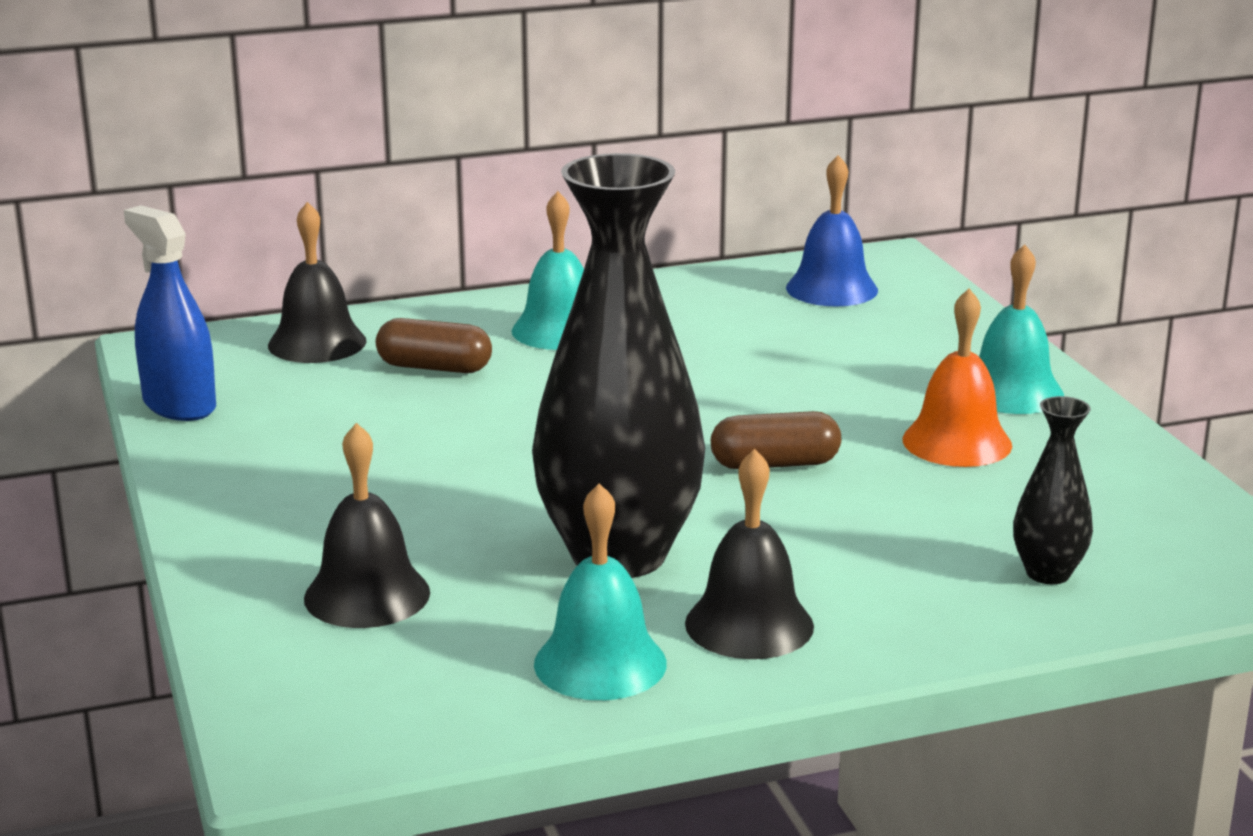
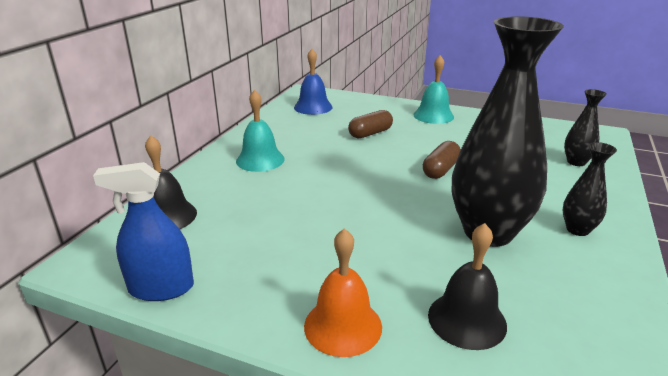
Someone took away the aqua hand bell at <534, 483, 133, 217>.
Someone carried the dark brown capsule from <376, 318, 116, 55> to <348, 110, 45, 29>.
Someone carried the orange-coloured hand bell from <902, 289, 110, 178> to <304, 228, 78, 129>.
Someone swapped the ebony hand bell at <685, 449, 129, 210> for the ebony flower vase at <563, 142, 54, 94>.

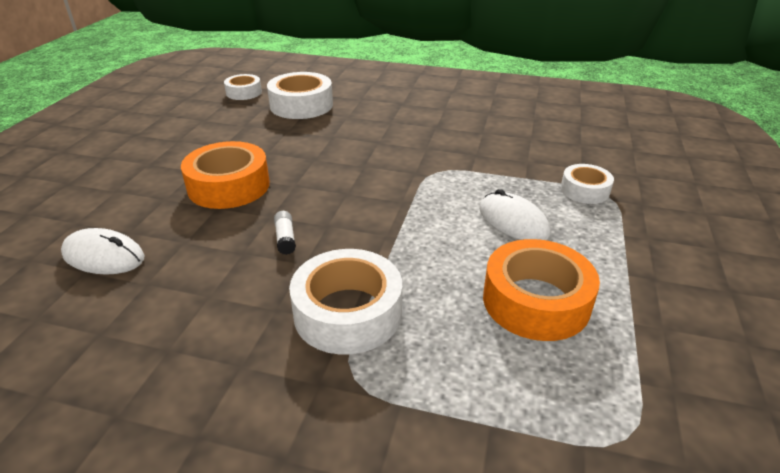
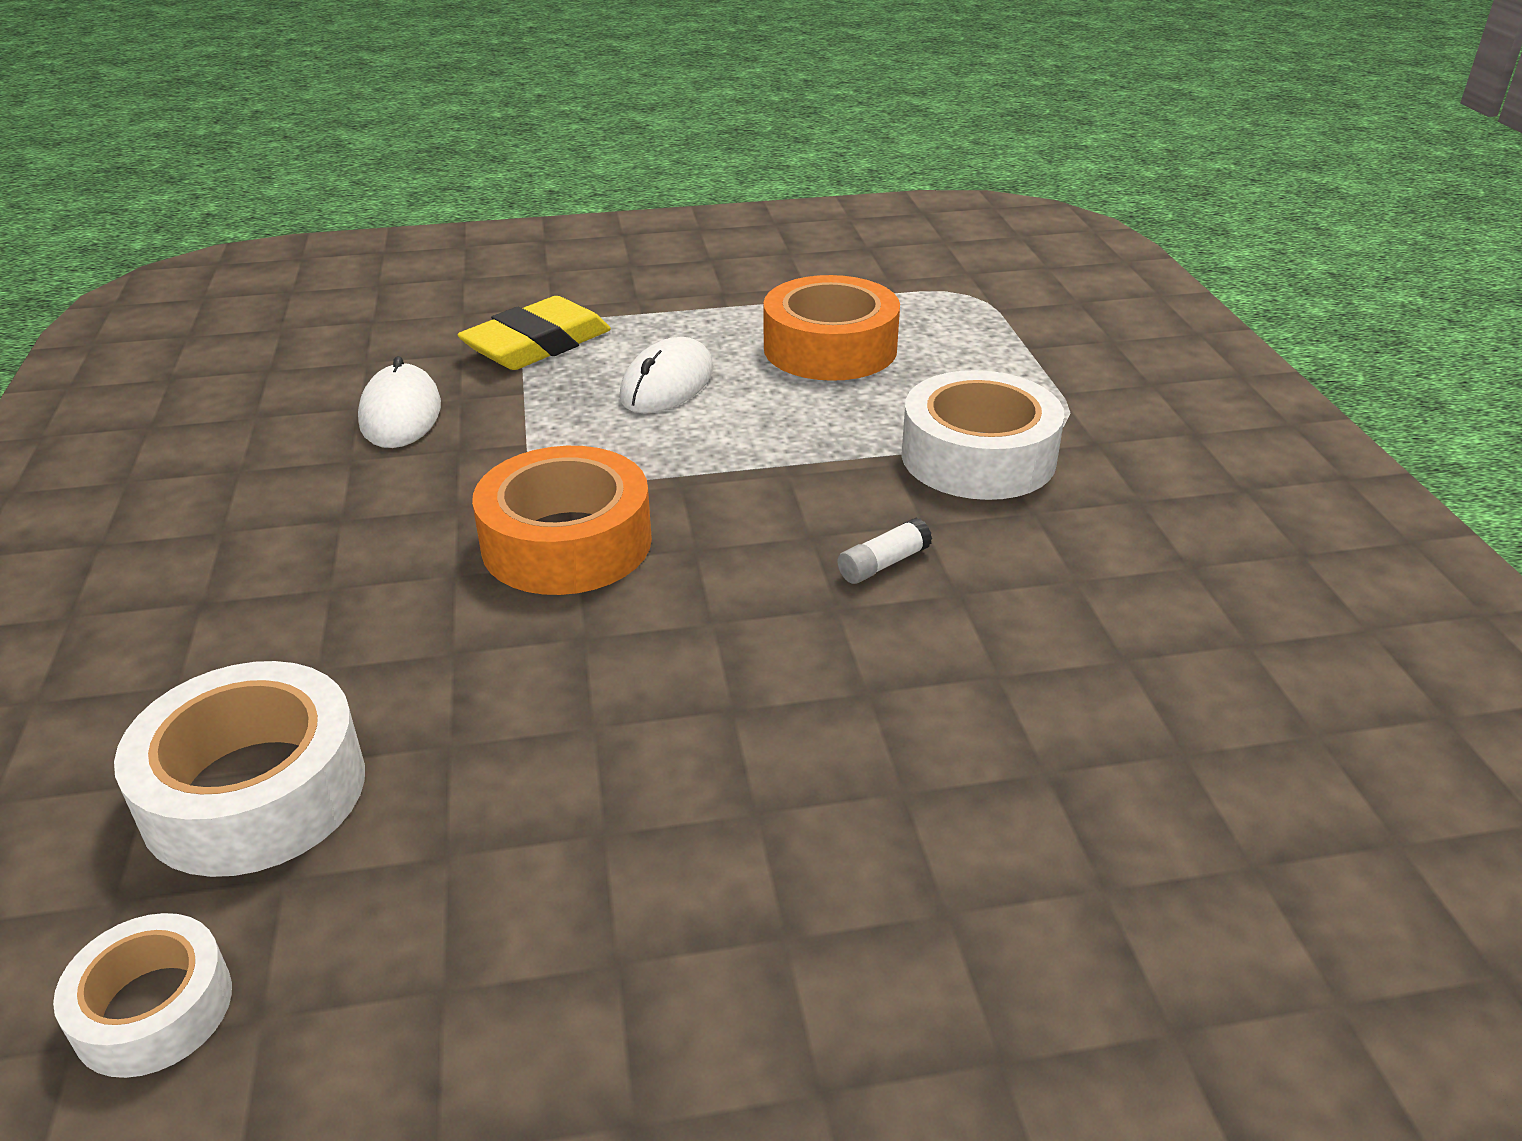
Someone carried the pure white PC mouse from <61, 228, 83, 47> to <358, 356, 83, 92>.
Someone carried the orange-coloured roll of tape from <181, 141, 89, 68> to <472, 446, 180, 149>.
Someone swapped the pure white roll of tape at <561, 164, 53, 40> for the yellow eraser at <457, 296, 154, 74>.

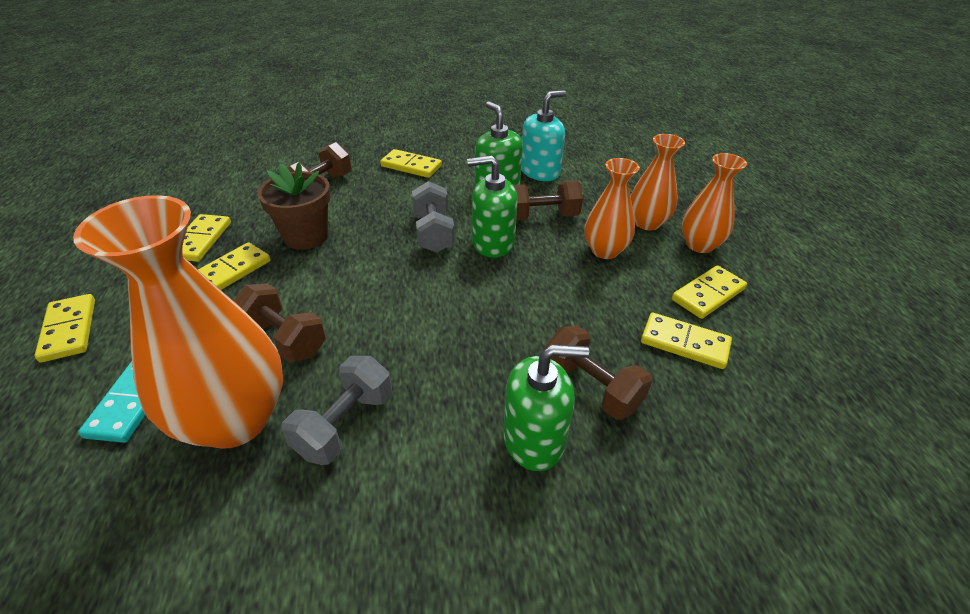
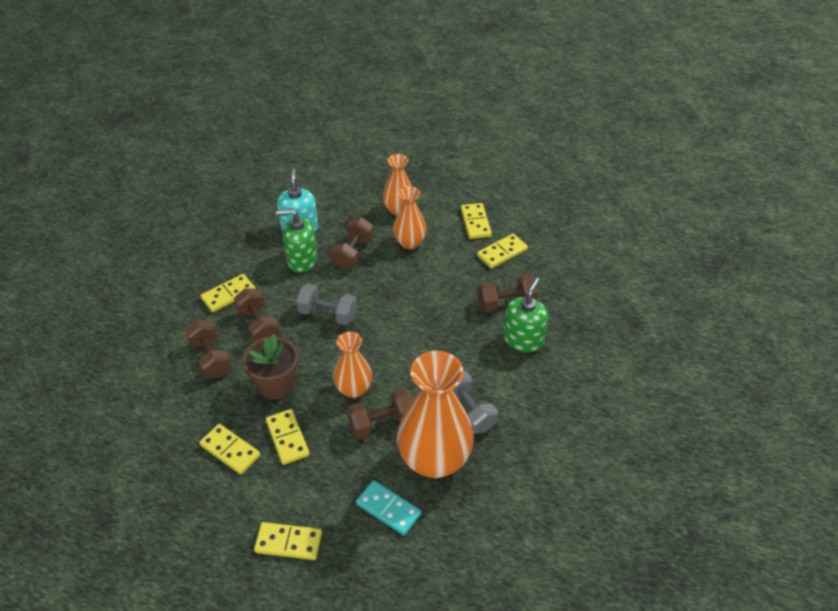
Someone took away the green soap pump at <467, 155, 51, 103>.
Someone put down the dark brown hand weight at <234, 288, 46, 54>.
Someone carried the orange-coloured flower vase from <681, 153, 66, 100> to <333, 332, 39, 66>.

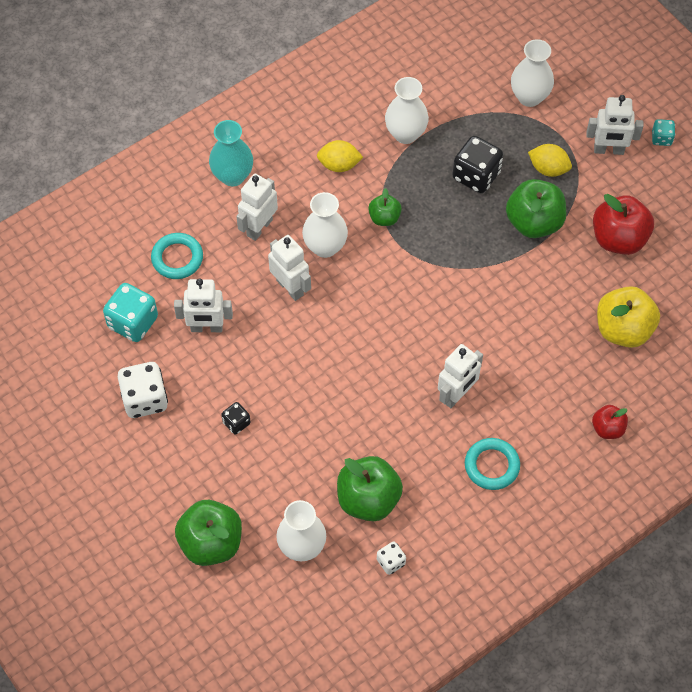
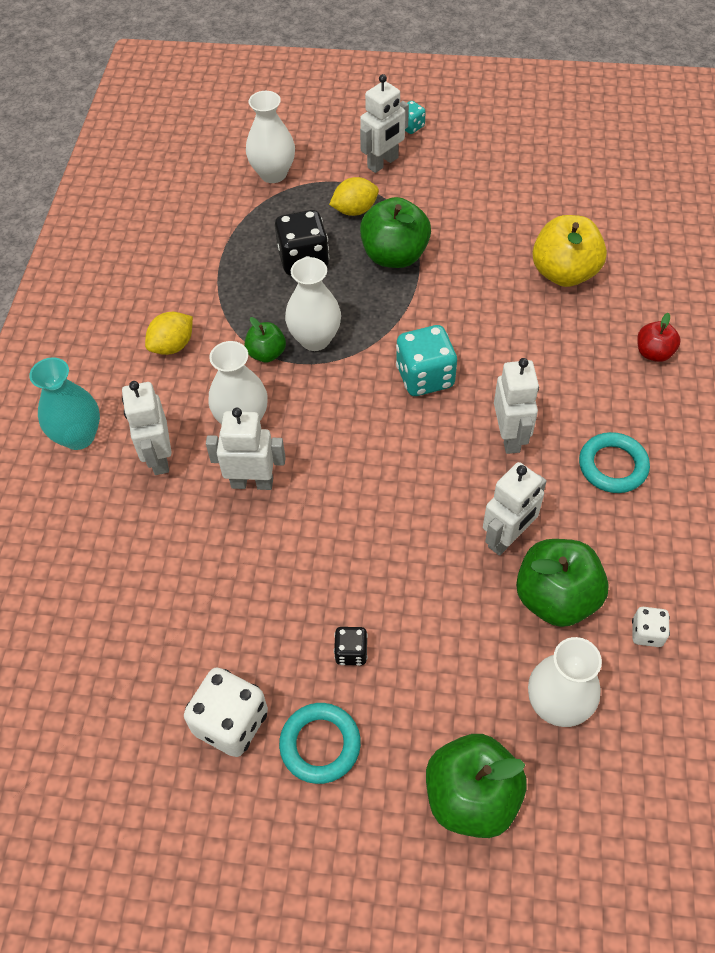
Someone took away the red apple at <593, 194, 61, 61>.
Someone carried the aqua game die from <103, 283, 55, 59> to <396, 325, 61, 71>.
Someone carried the aqua torus from <151, 233, 52, 46> to <279, 703, 82, 81>.
Someone carried the pure white robot figure from <174, 278, 59, 54> to <483, 462, 64, 94>.
Someone carried the pure white flower vase from <385, 77, 44, 67> to <285, 257, 56, 94>.

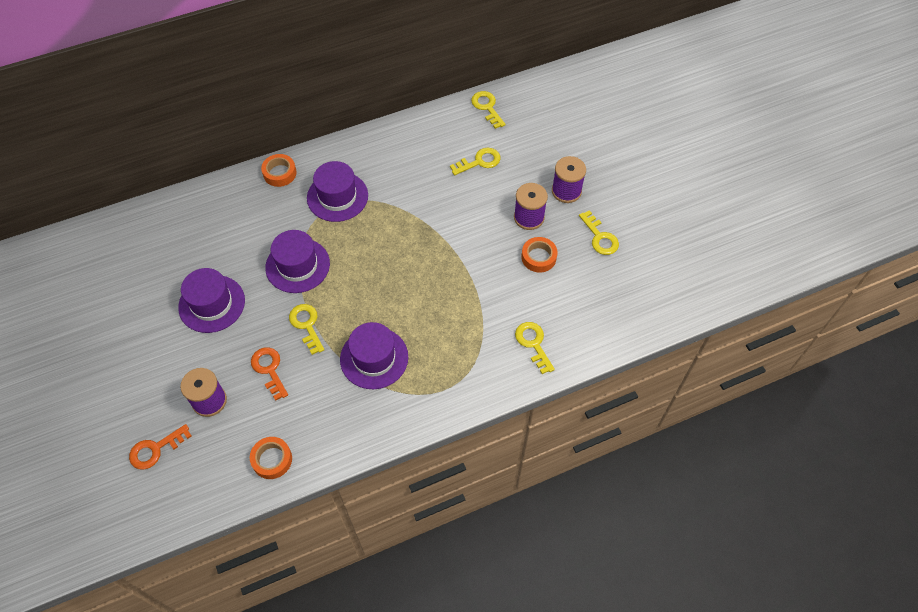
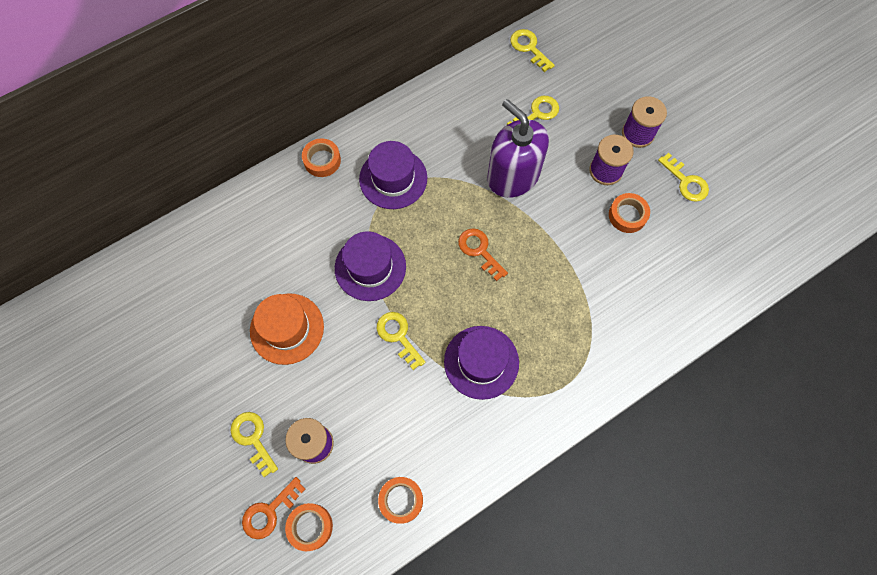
Someone put down the orange-coloured roll of tape at <285, 503, 48, 48>.
Someone put down the purple soap pump at <487, 99, 62, 99>.
Someone carried the orange-coloured key from <251, 347, 37, 54> to <458, 228, 50, 53>.
Someone carried the yellow key from <515, 322, 40, 52> to <230, 412, 48, 65>.
Someone repainted the purple tall hat at <178, 268, 67, 65>, which became the orange-coloured tall hat at <250, 293, 74, 72>.

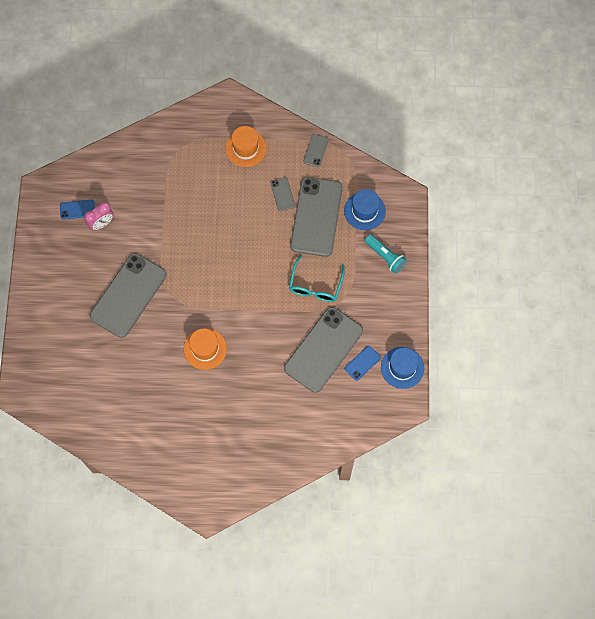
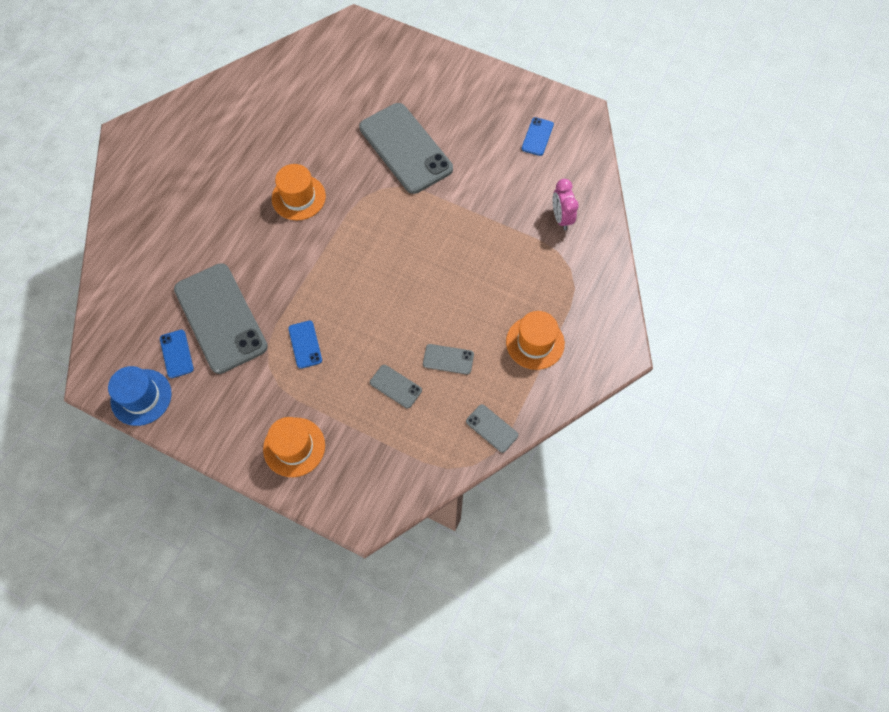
Someone took away the blue tall hat at <344, 189, 42, 41>.
Someone carried the pink bedside clock from <84, 202, 30, 29> to <553, 179, 26, 51>.
Someone swapped the aqua eyeglasses at <289, 255, 56, 47> for the blue phone at <288, 321, 34, 48>.
Someone swapped the aqua torch at <365, 234, 42, 40> for the orange-coloured tall hat at <263, 417, 62, 60>.
Someone scaled the grey phone at <290, 177, 53, 80> by 0.43.

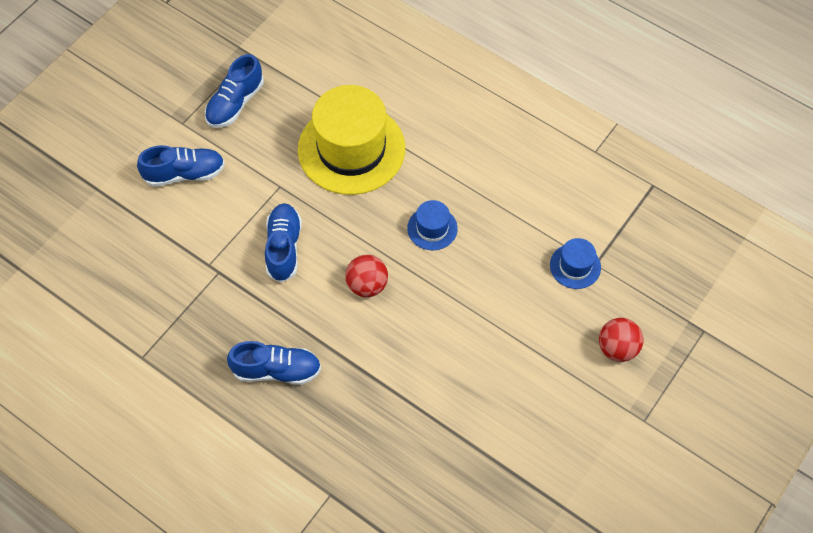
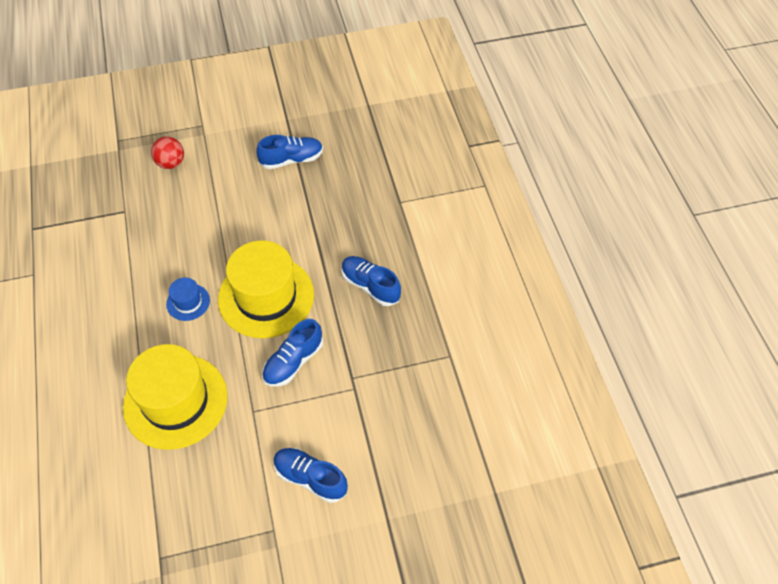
Someone took away the blue tall hat at <550, 238, 51, 51>.
Someone carried the blue shoe from <205, 54, 59, 74> to <256, 135, 67, 34>.
Someone swapped the red sphere at <345, 255, 43, 42> for the yellow tall hat at <218, 240, 96, 98>.

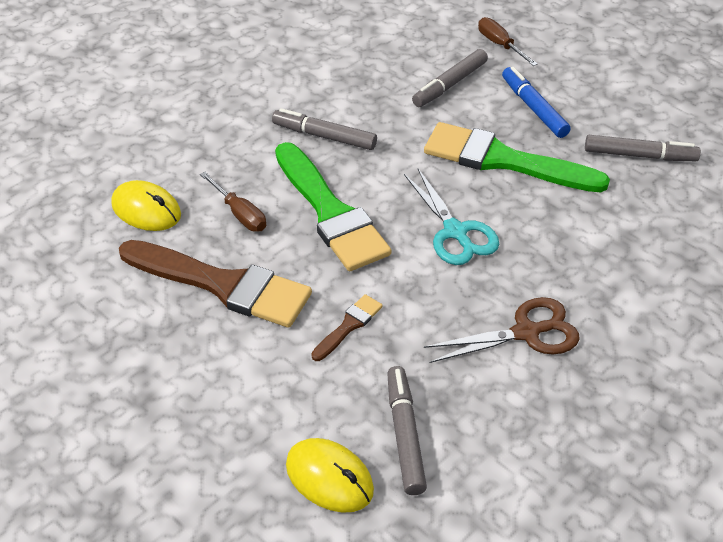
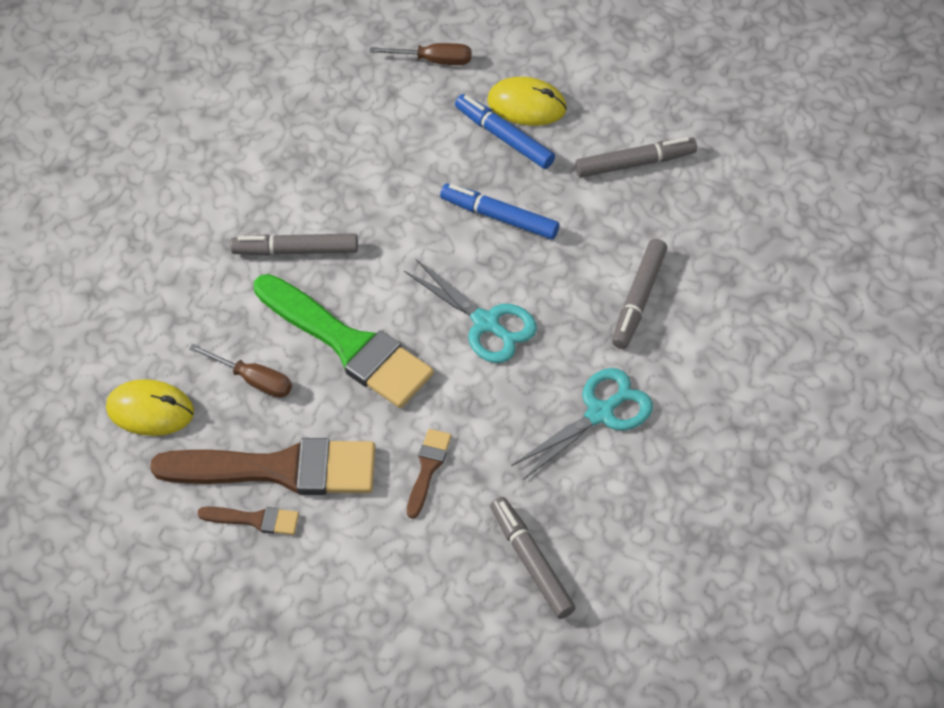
Someone put down the dark brown paint brush at <197, 507, 102, 28>.
Someone carried the yellow PC mouse from <286, 438, 88, 75> to <487, 77, 80, 49>.
Someone carried the grey marker from <412, 49, 76, 58> to <612, 239, 55, 110>.
Someone swapped the green paint brush at <424, 122, 186, 70> for the blue marker at <440, 184, 119, 56>.
Someone repainted the dark brown shears at <424, 297, 156, 66>, which became the aqua shears at <511, 368, 142, 112>.
Someone rotated the dark brown screwdriver at <478, 17, 60, 49> by 150 degrees clockwise.

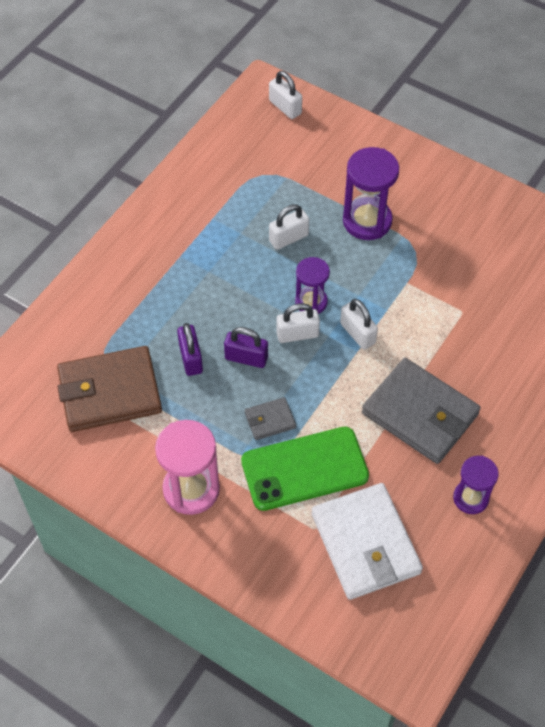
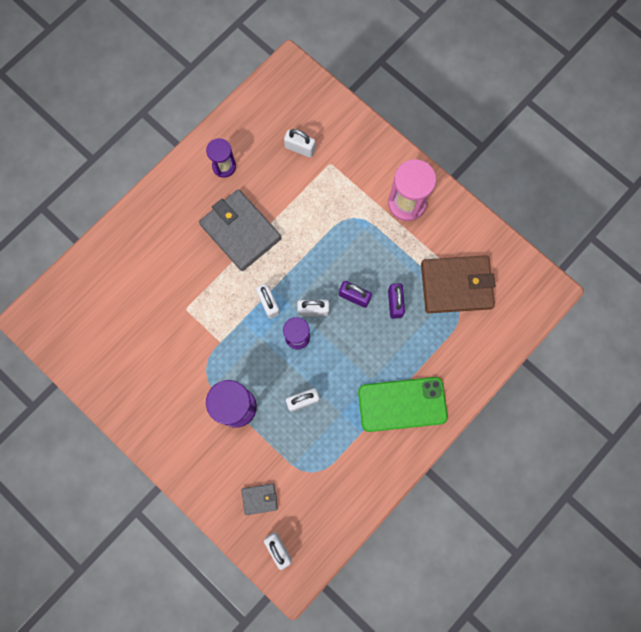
Someone carried the green phone from <241, 427, 128, 84> to <358, 377, 90, 55>.
Someone carried the grey wallet from <245, 397, 51, 43> to <241, 483, 37, 32>.
Someone swapped the pure white wallet at <312, 483, 111, 117> for the pure white padlock at <284, 129, 31, 29>.

